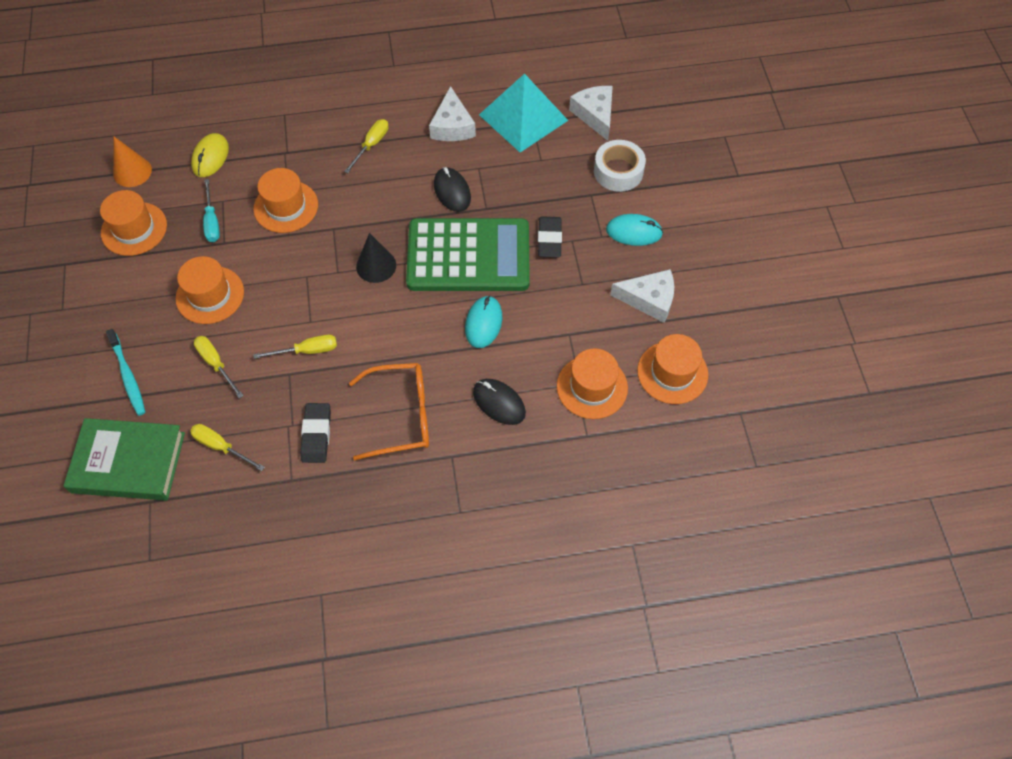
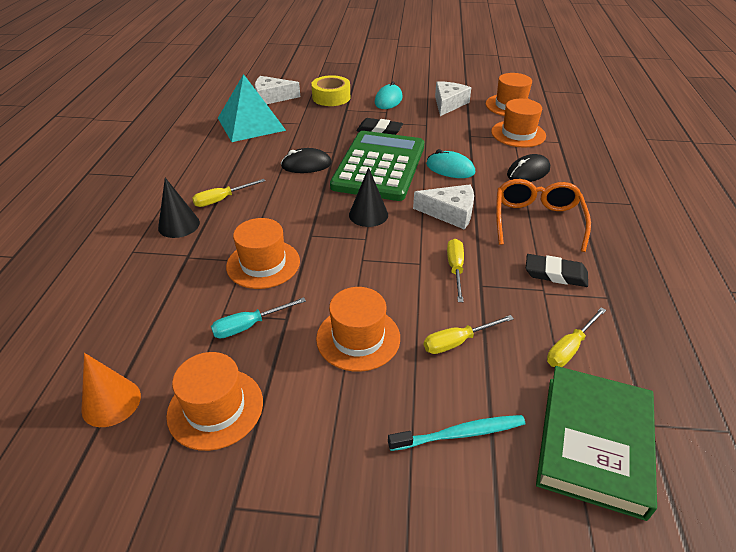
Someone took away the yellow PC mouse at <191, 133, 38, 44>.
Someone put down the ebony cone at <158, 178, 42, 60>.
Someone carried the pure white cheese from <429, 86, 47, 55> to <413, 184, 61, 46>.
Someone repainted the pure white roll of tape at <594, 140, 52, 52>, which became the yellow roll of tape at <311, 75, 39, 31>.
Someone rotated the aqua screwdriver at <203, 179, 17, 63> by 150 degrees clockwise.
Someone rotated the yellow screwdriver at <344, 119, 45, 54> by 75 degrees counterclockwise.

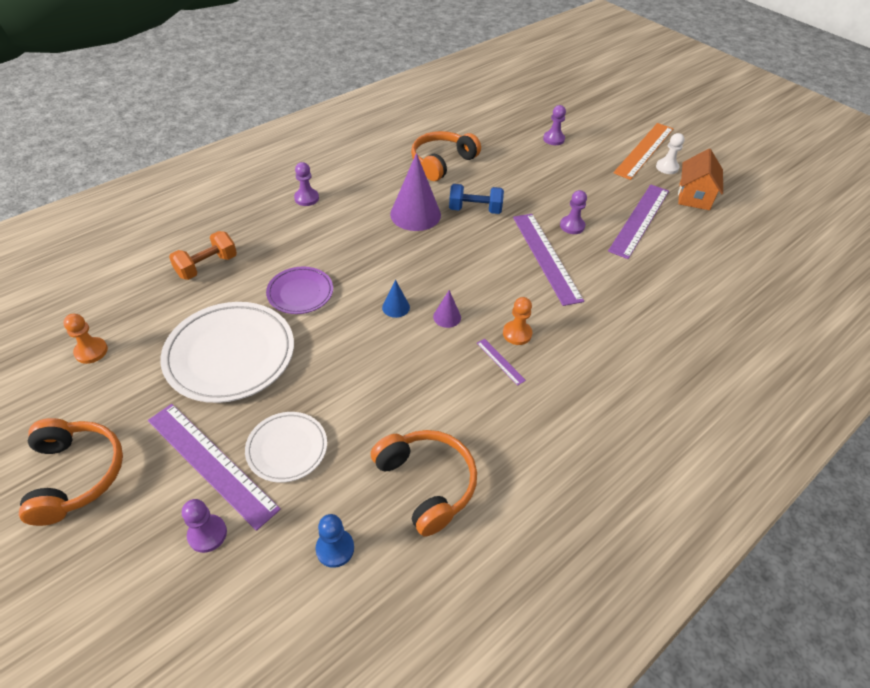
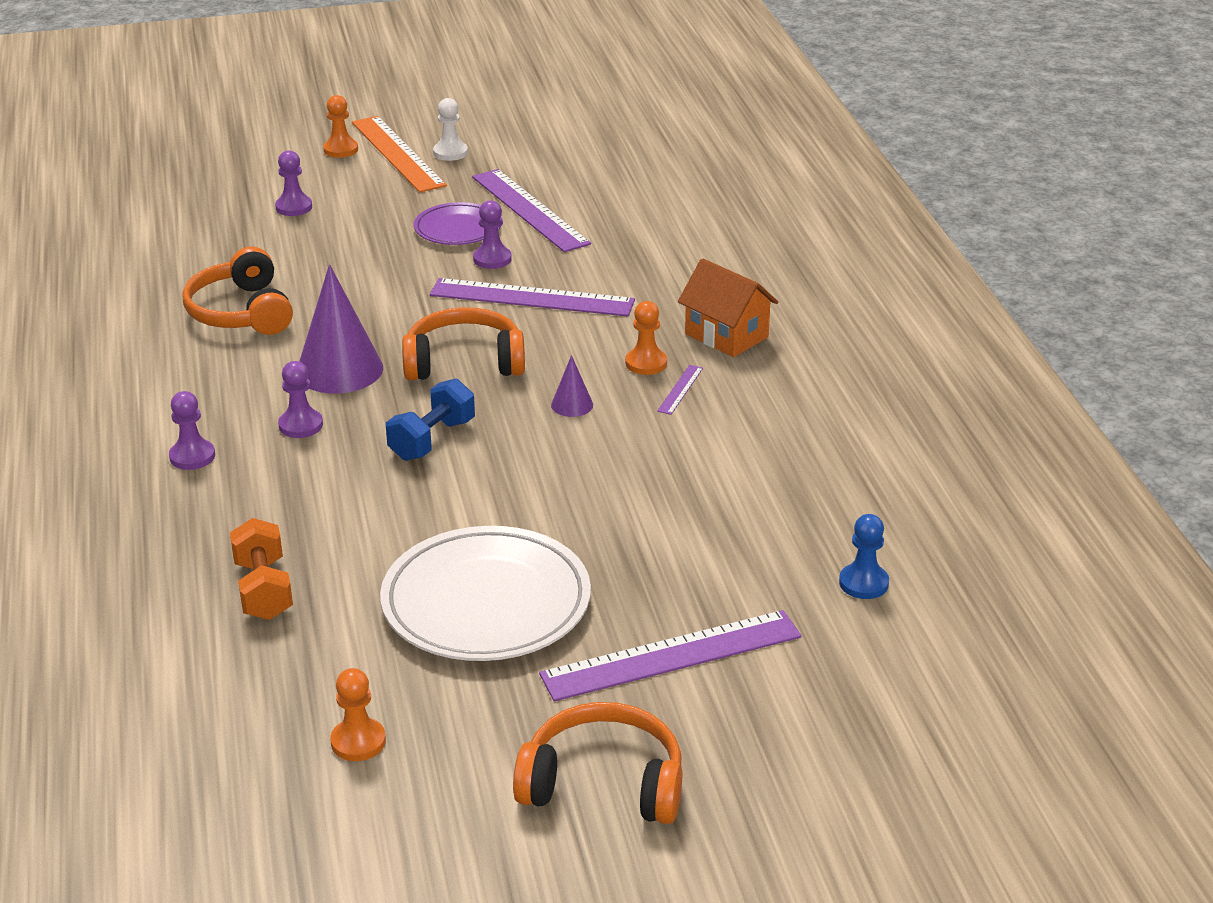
Someone took away the pure white flat dish at <245, 412, 82, 71>.
Someone took away the blue cone at <382, 280, 28, 38>.
Someone put down the orange-coloured chess pawn at <323, 95, 35, 63>.
Someone carried the purple chess pawn from <182, 499, 45, 54> to <278, 361, 45, 77>.
Someone carried the purple flat dish from <266, 267, 67, 47> to <414, 202, 87, 43>.
Someone carried the orange-coloured headphones from <371, 430, 106, 107> to <402, 307, 123, 73>.
Someone carried the blue hand weight from <449, 184, 55, 30> to <386, 378, 89, 83>.
Someone carried the orange-coloured cottage from <678, 149, 45, 61> to <678, 258, 100, 99>.
Someone rotated the purple measuring stick at <477, 339, 49, 47> by 60 degrees counterclockwise.

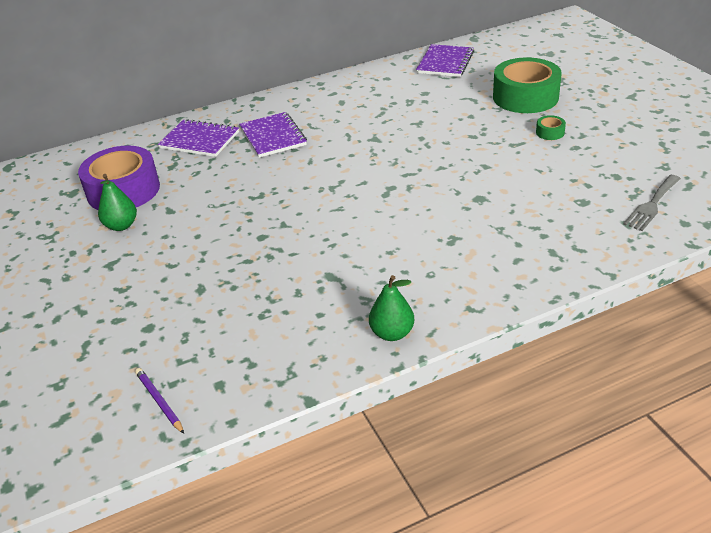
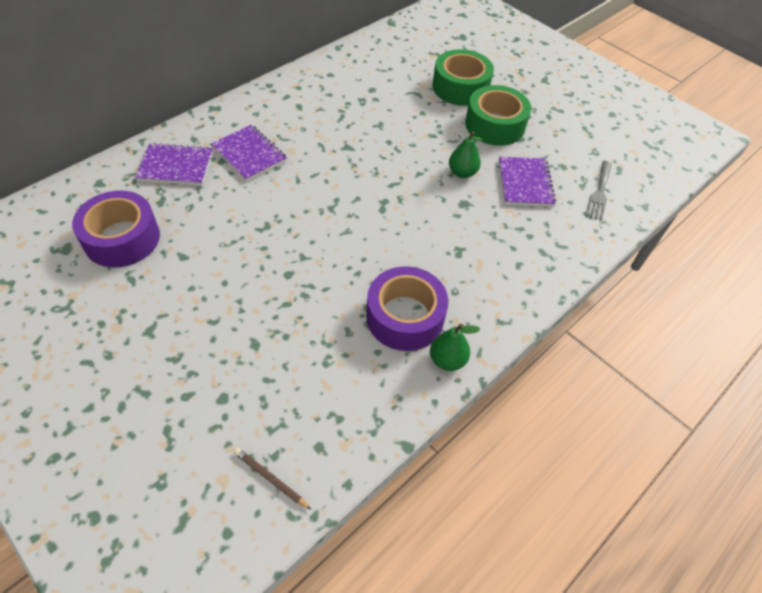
Someone put down the purple roll of tape at <366, 266, 82, 85>.
Someone carried the green pear fruit from <98, 174, 39, 57> to <449, 131, 33, 47>.
Someone carried the purple exercise book from <416, 44, 58, 33> to <499, 157, 57, 49>.
Someone repainted the purple lead pencil at <135, 368, 49, 66>, which became the dark brown lead pencil at <234, 448, 77, 61>.
Someone scaled the green roll of tape at <536, 115, 30, 25> by 2.49.

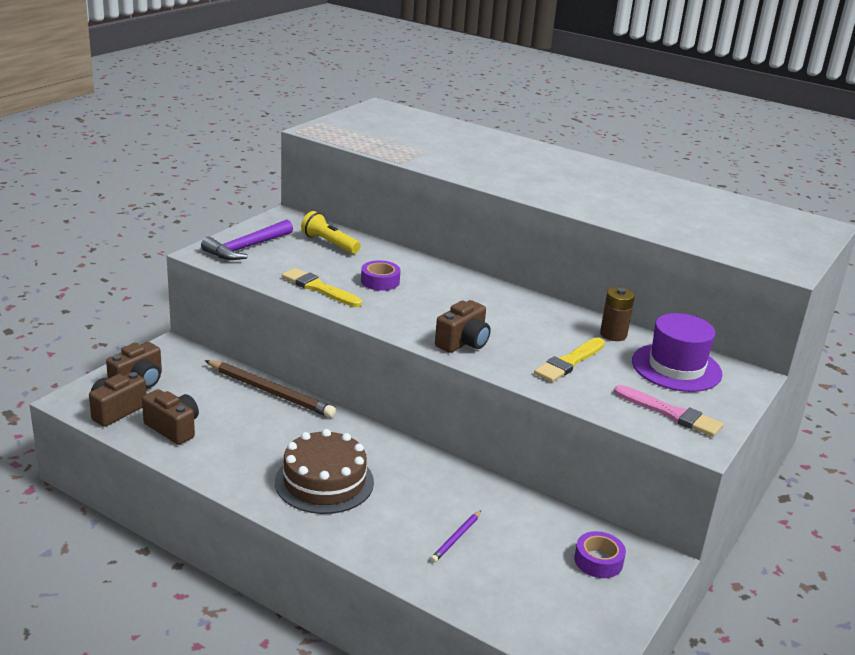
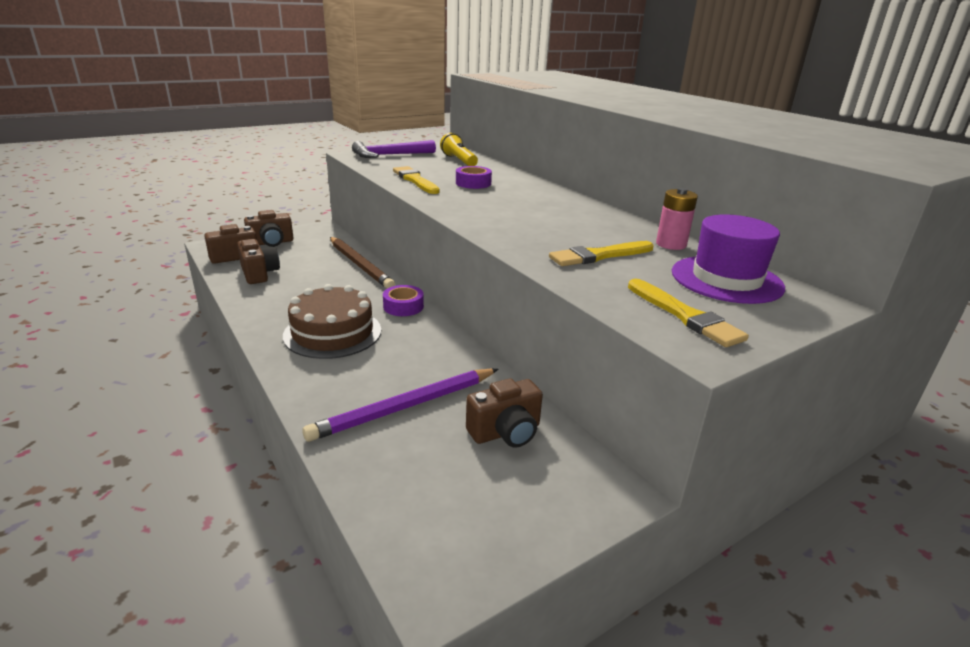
Someone carried the dark brown camera from <435, 300, 56, 53> to <466, 378, 77, 70>.
Someone carried the purple roll of tape from <574, 531, 52, 47> to <383, 285, 41, 31>.
Someone repainted the dark brown battery at <600, 287, 35, 54>, which became the pink battery at <656, 188, 42, 62>.
Someone repainted the pink paint brush at <614, 385, 109, 52>, which became the yellow paint brush at <628, 279, 121, 68>.
Someone scaled the purple lead pencil at <430, 511, 51, 51> by 2.06.

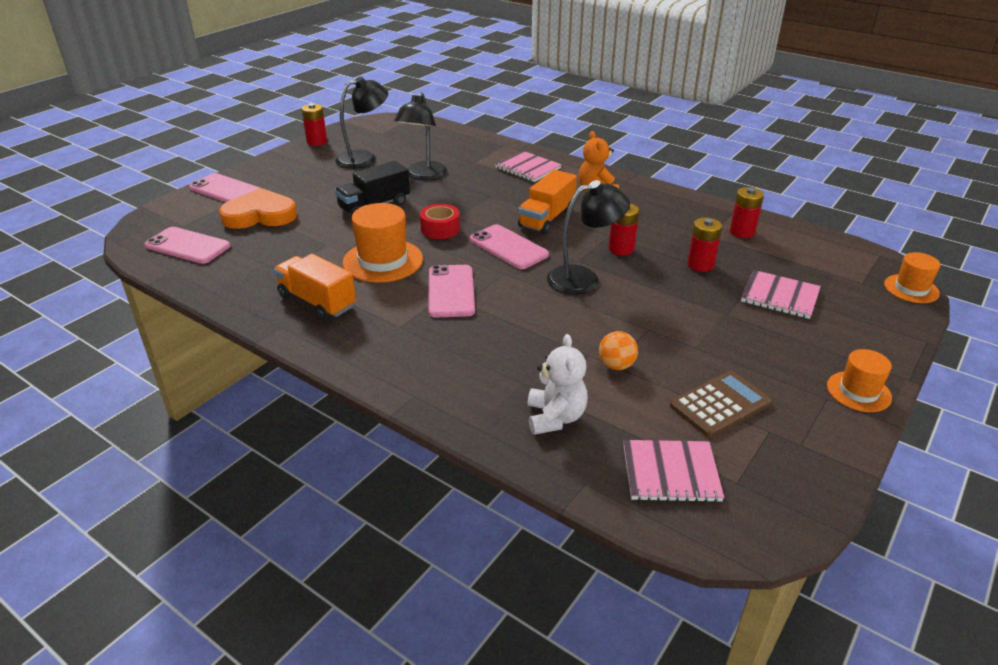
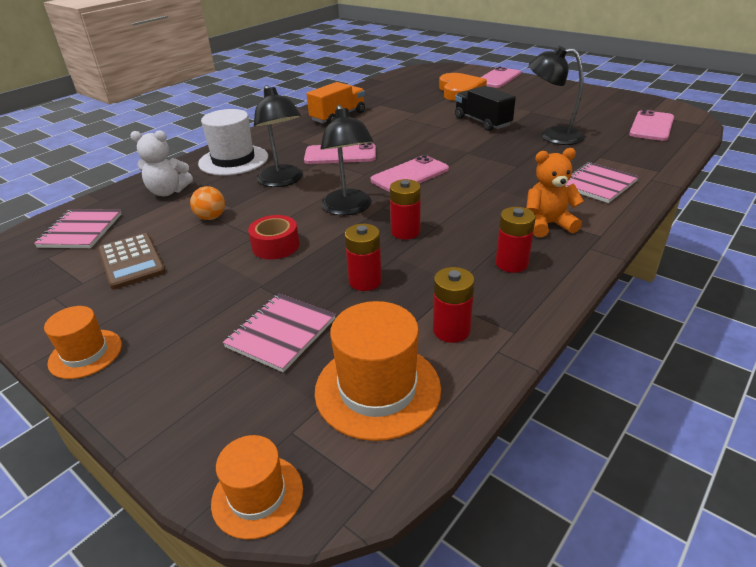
Someone took away the orange-coloured toy truck at <518, 170, 59, 64>.
Someone put down the pure white tall hat at <198, 109, 70, 67>.
Someone carried the pink phone from <145, 227, 85, 37> to <629, 110, 45, 31>.
Someone carried the red battery from <302, 104, 25, 42> to <496, 207, 40, 66>.
Someone carried the ebony lamp from <335, 77, 53, 92> to <254, 85, 49, 102>.
Someone carried the orange-coloured tall hat from <343, 203, 80, 80> to <315, 301, 126, 140>.
Someone carried the red roll of tape from <420, 204, 40, 35> to <248, 215, 51, 44>.

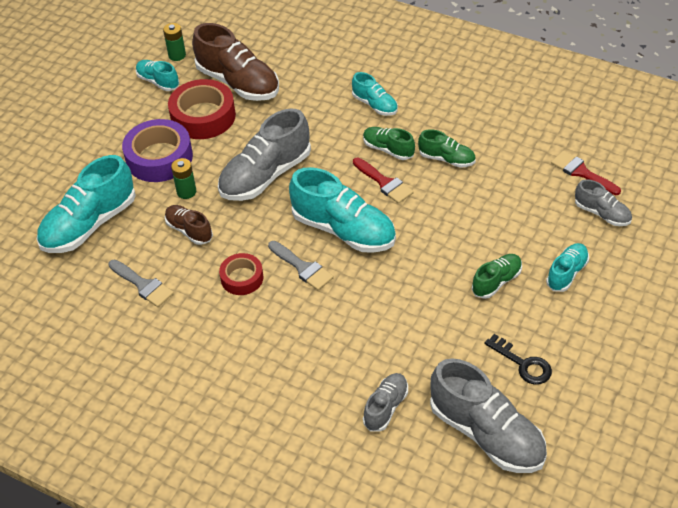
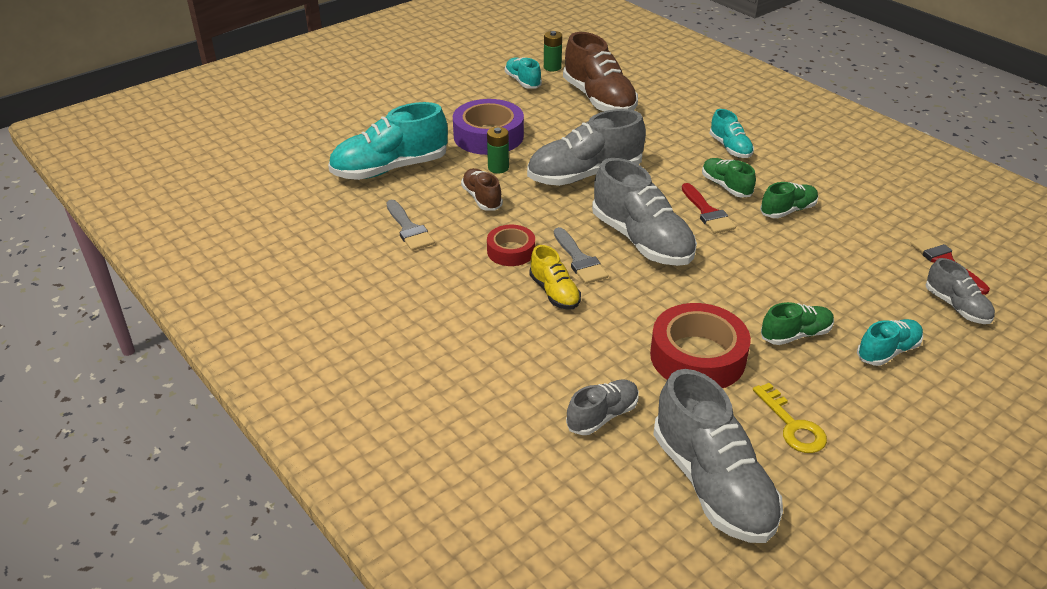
Someone put down the yellow shoe at <529, 245, 52, 65>.
Someone carried the red roll of tape from <168, 79, 68, 60> to <650, 303, 101, 85>.
Someone repainted the aqua shoe at <289, 167, 107, 86>, which became the grey shoe at <592, 158, 105, 108>.
Someone repainted the ebony key at <484, 334, 68, 51>, which became the yellow key at <753, 383, 74, 70>.
Someone rotated the green shoe at <418, 129, 58, 39> by 75 degrees counterclockwise.

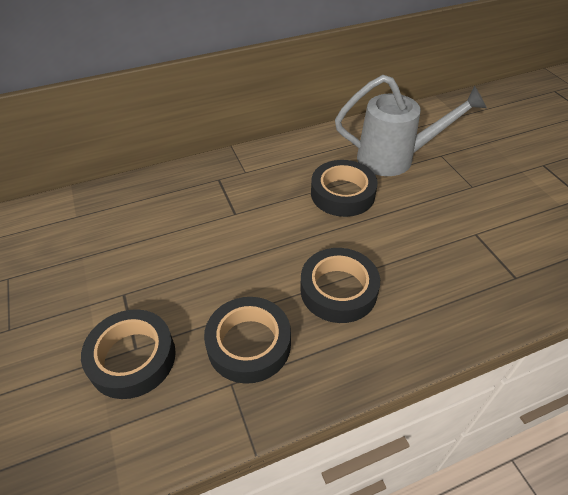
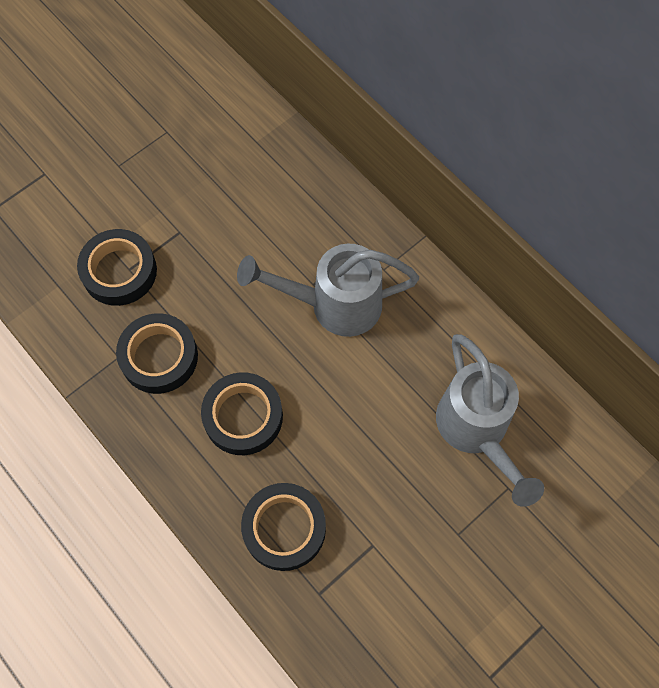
Someone put down the grey sprinkling can at <237, 243, 182, 94>.
Someone carried the ebony roll of tape from <311, 160, 67, 57> to <241, 483, 85, 88>.

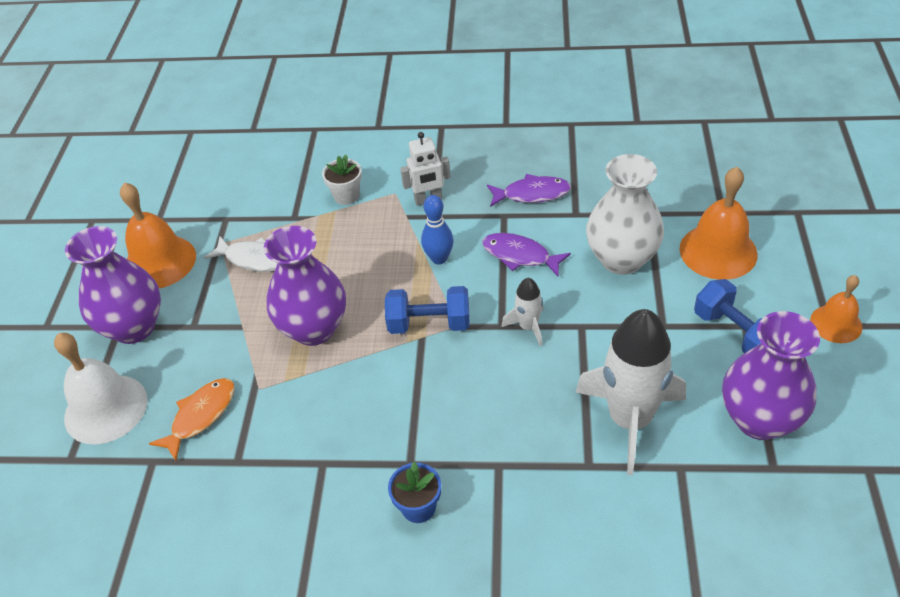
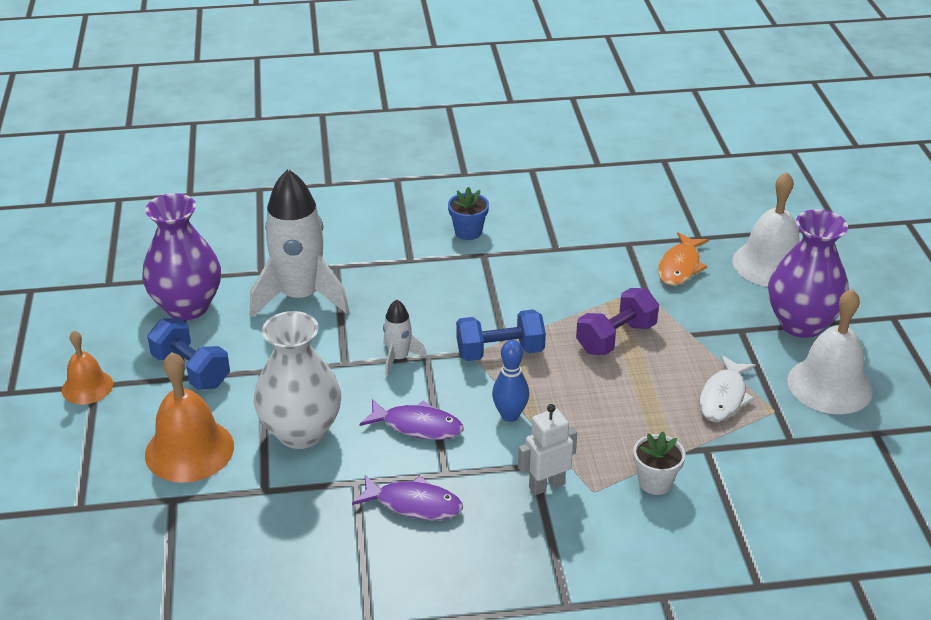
Someone swapped the purple flower vase at <264, 226, 82, 120> for the purple hand weight at <576, 288, 83, 67>.
Someone repainted the orange-coloured hand bell at <120, 182, 76, 106>, which became the pure white hand bell at <787, 289, 86, 125>.
Someone rotated the pure white toy fish at <204, 236, 73, 36> by 75 degrees counterclockwise.
Someone rotated the purple toy fish at <487, 174, 84, 33> by 150 degrees counterclockwise.

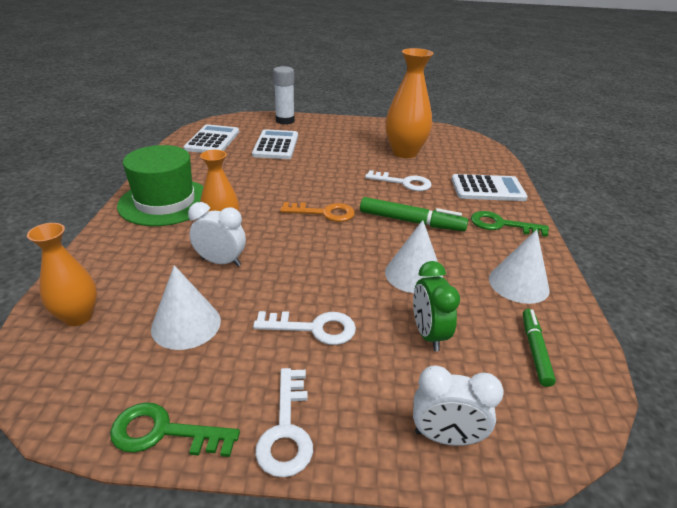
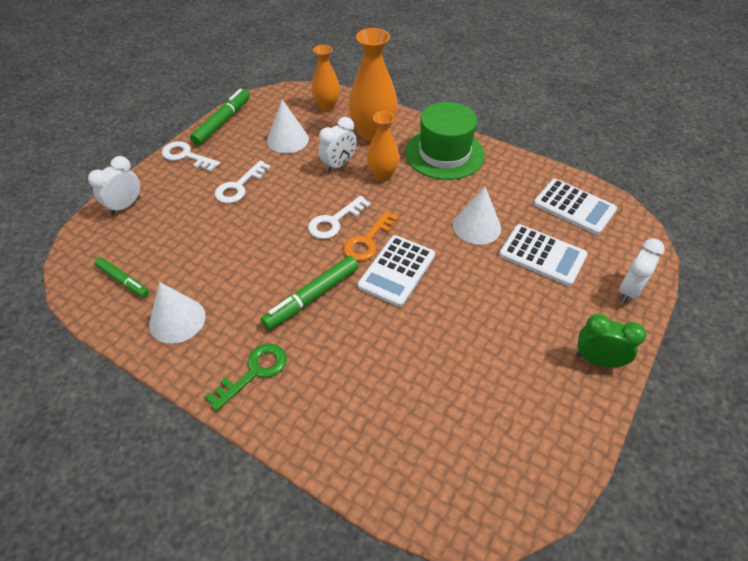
Someone carried the pure white key from <365, 170, 67, 21> to <308, 196, 63, 43>.
Someone carried the pure white cone from <385, 220, 58, 73> to <453, 187, 48, 58>.
Someone carried the orange-coloured flower vase from <386, 48, 48, 110> to <348, 28, 50, 114>.
Someone carried the green bedside clock from <413, 261, 47, 90> to <576, 314, 70, 53>.
Someone carried the pure white adding machine from <452, 174, 76, 27> to <358, 235, 77, 72>.
Someone swapped the green key at <110, 403, 130, 54> for the green marker at <190, 89, 60, 57>.
Someone swapped the pure white stick of glue at <273, 66, 22, 59> for the pure white bedside clock at <619, 238, 46, 65>.

